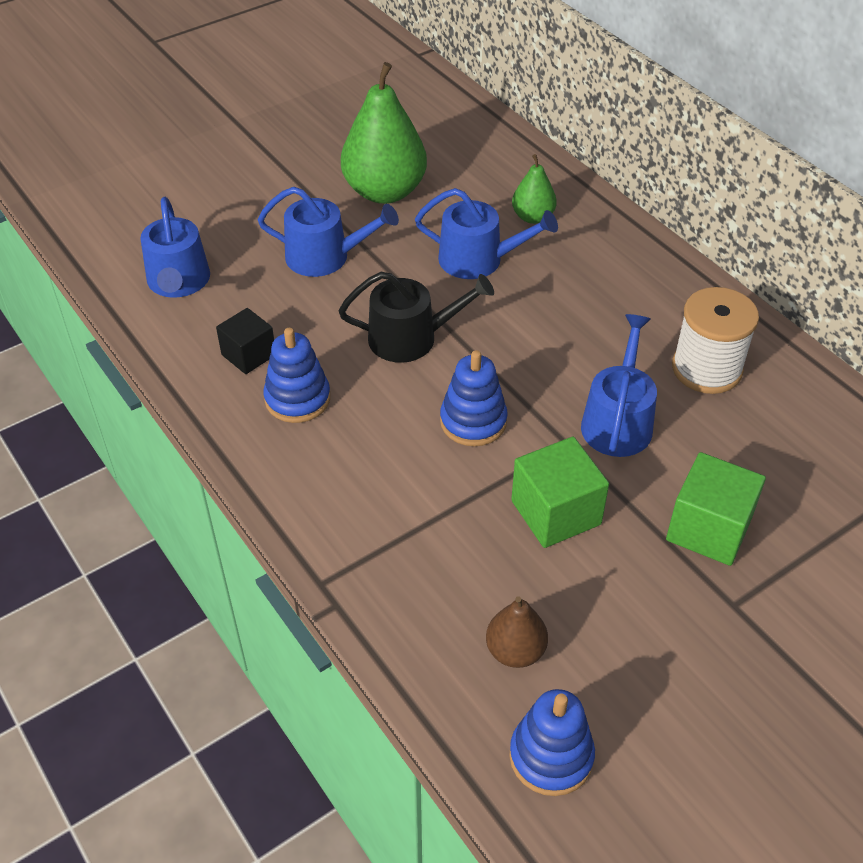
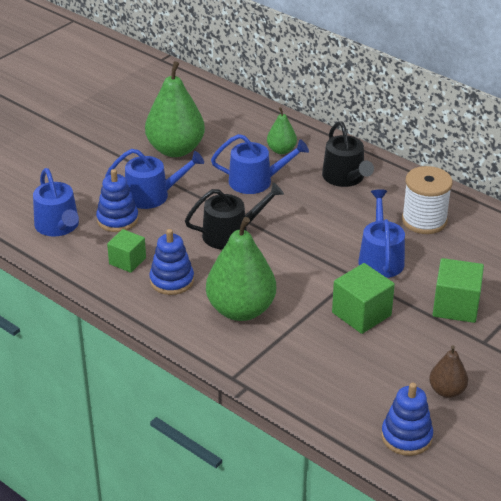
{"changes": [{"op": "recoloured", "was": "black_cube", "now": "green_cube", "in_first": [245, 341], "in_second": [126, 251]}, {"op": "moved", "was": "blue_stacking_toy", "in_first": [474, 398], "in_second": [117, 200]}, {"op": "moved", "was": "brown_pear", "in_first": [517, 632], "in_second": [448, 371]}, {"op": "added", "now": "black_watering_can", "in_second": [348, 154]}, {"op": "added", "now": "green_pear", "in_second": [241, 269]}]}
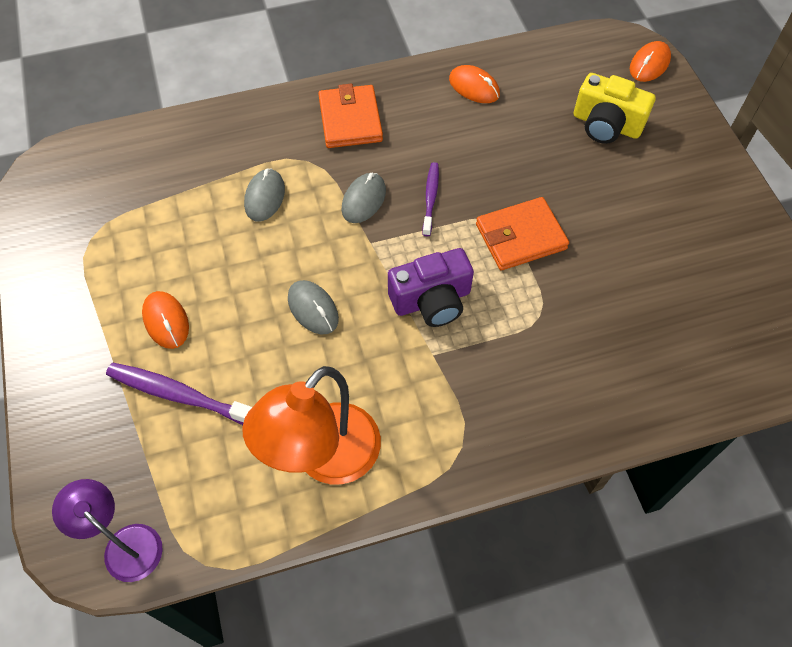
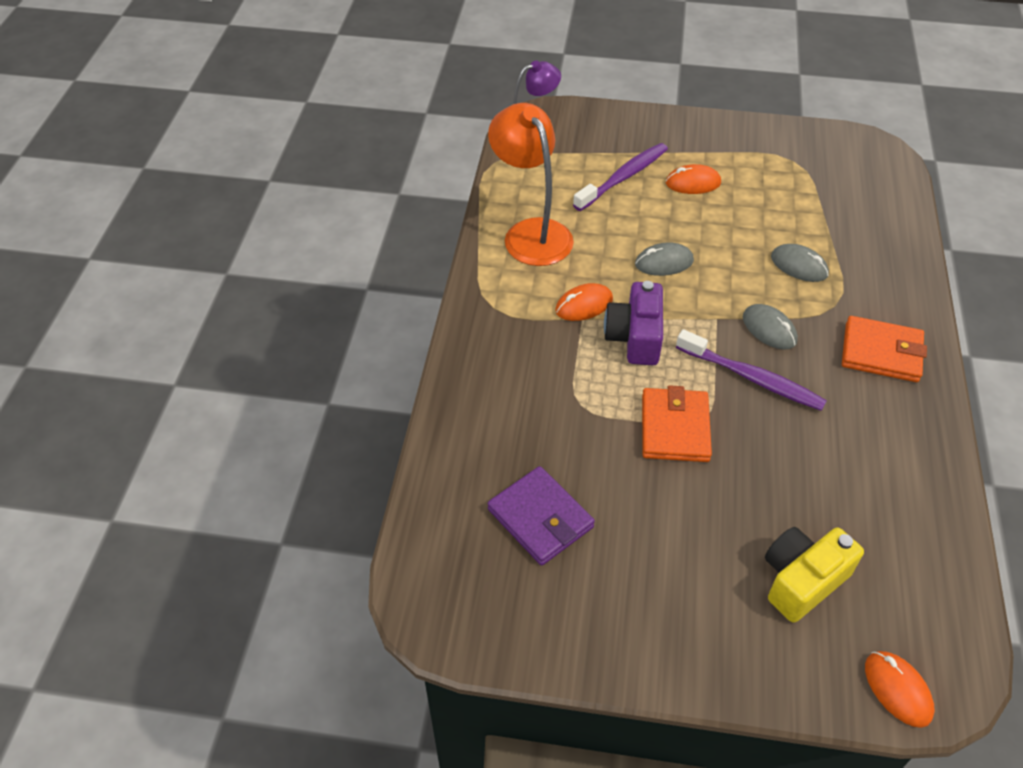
{"changes": [{"op": "moved", "was": "orange_mouse", "in_first": [474, 84], "in_second": [584, 302]}, {"op": "resized", "was": "purple_toothbrush", "in_first": [430, 199], "in_second": [751, 370], "ratio": 1.66}, {"op": "added", "now": "purple_wallet", "in_second": [541, 516]}]}
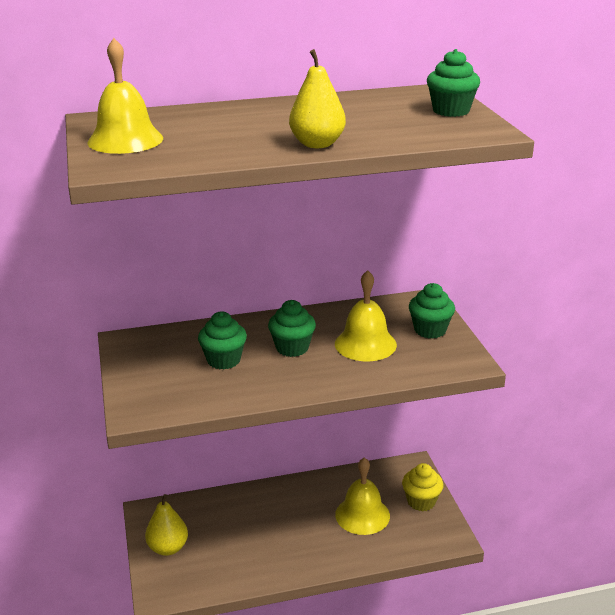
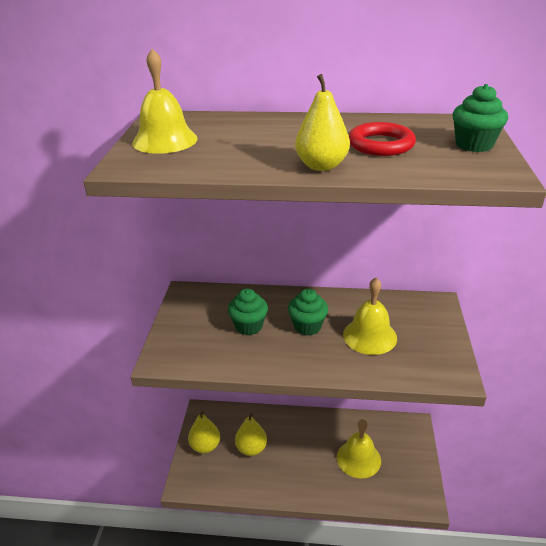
{"changes": [{"op": "removed", "was": "green_cupcake", "in_first": [432, 311]}, {"op": "removed", "was": "yellow_cupcake", "in_first": [422, 487]}, {"op": "added", "now": "red_ring", "in_second": [382, 139]}, {"op": "added", "now": "yellow_pear", "in_second": [251, 434]}]}
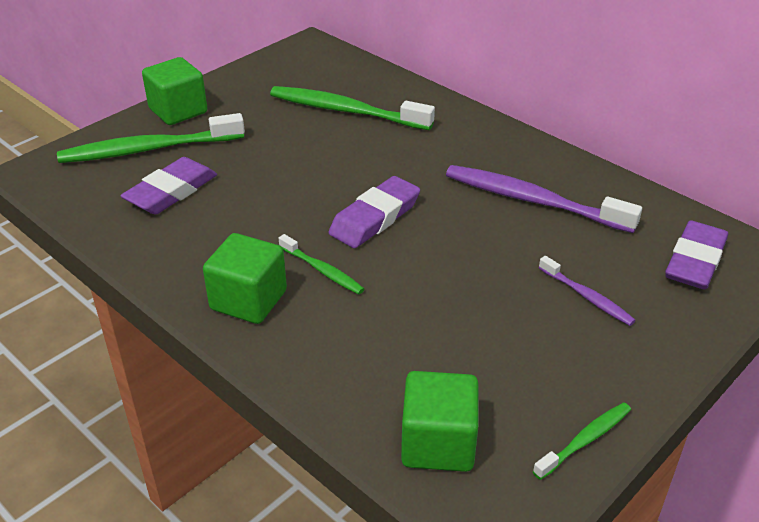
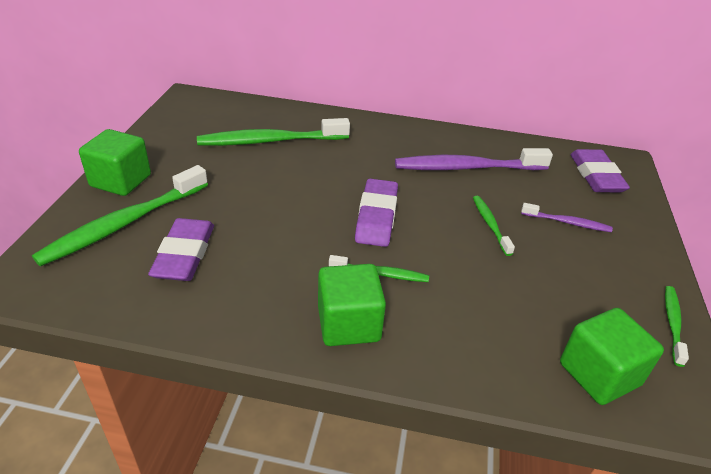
{"changes": [{"op": "added", "now": "green_toothbrush", "in_second": [494, 226]}]}
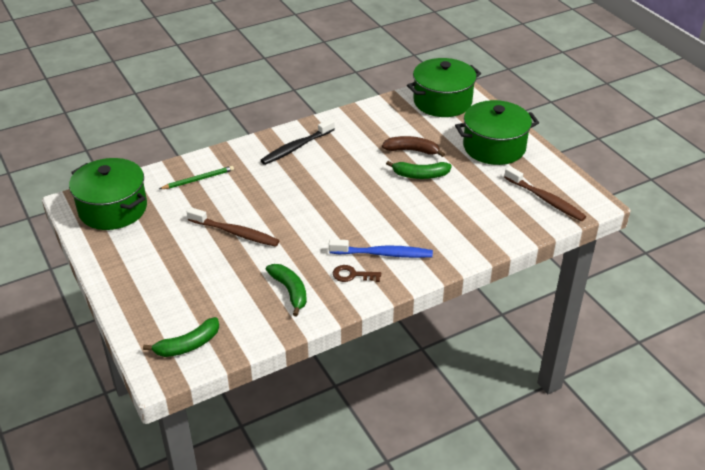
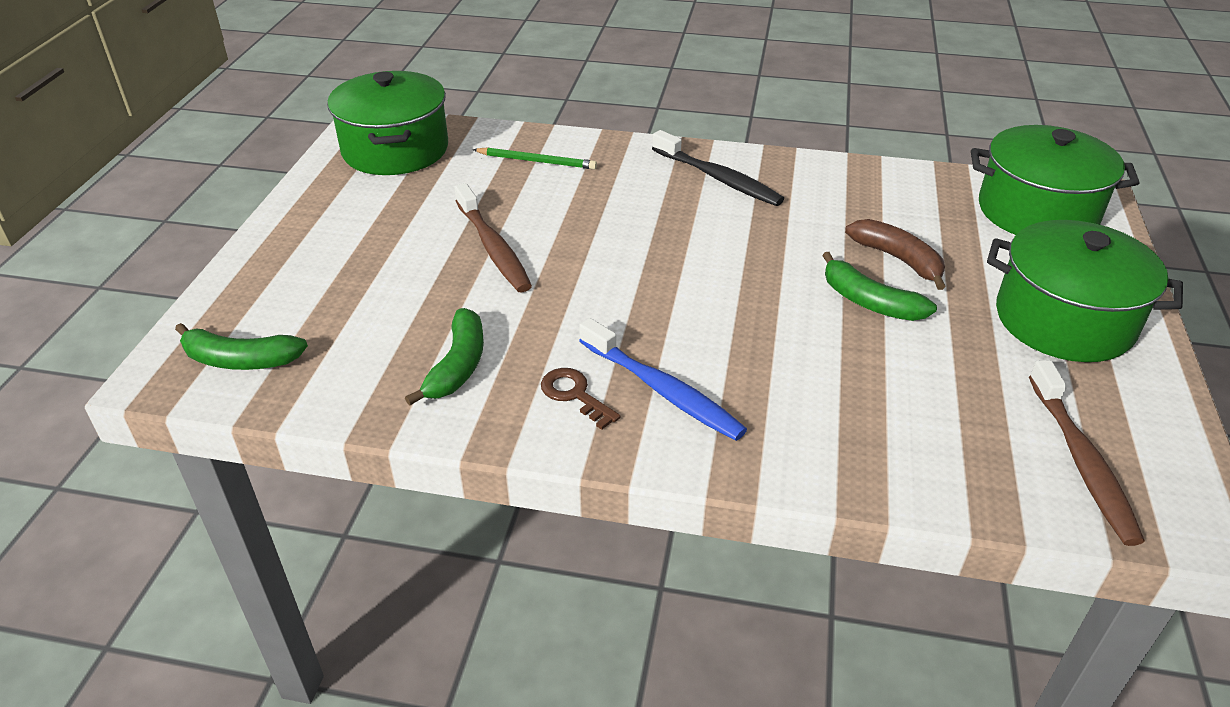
{"changes": [{"op": "turned", "was": "black_toothbrush", "in_first": [298, 142], "in_second": [718, 168], "clockwise": -135}]}
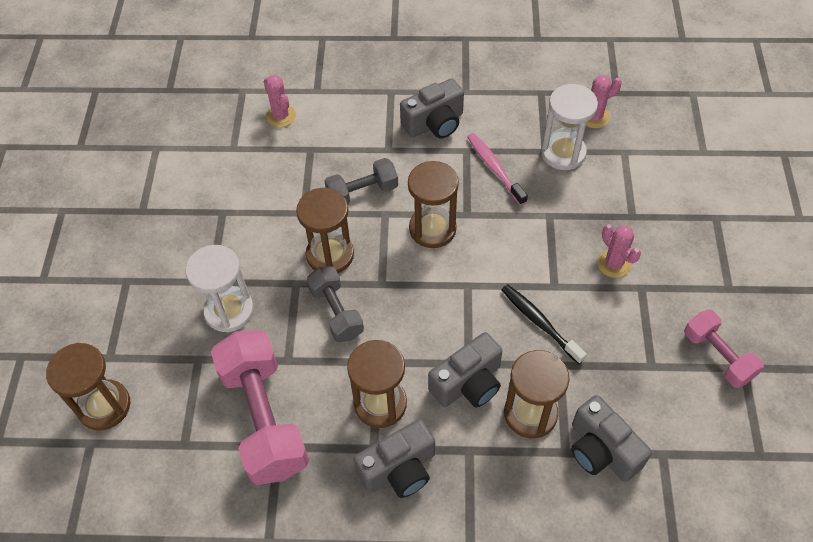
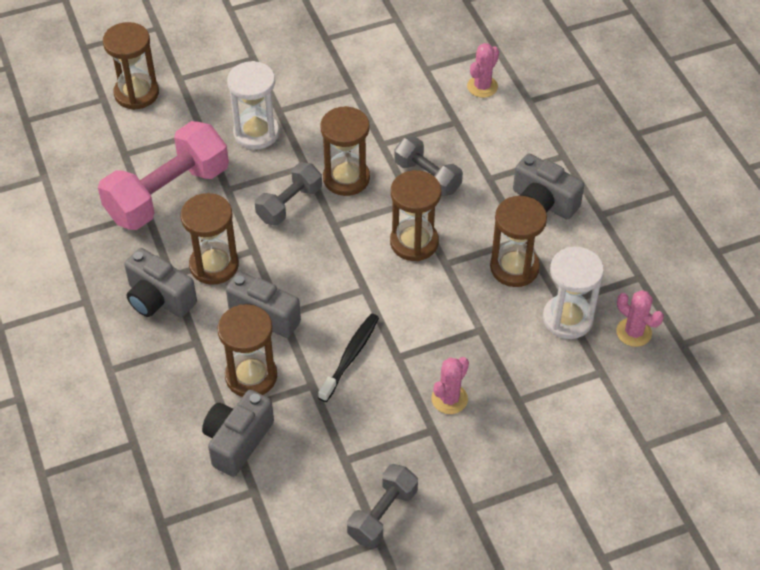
{"changes": [{"op": "replaced", "was": "pink_toothbrush", "now": "brown_hourglass", "in_first": [497, 169], "in_second": [518, 241]}, {"op": "recoloured", "was": "pink_dumbbell", "now": "grey_dumbbell", "in_first": [724, 348], "in_second": [382, 506]}]}
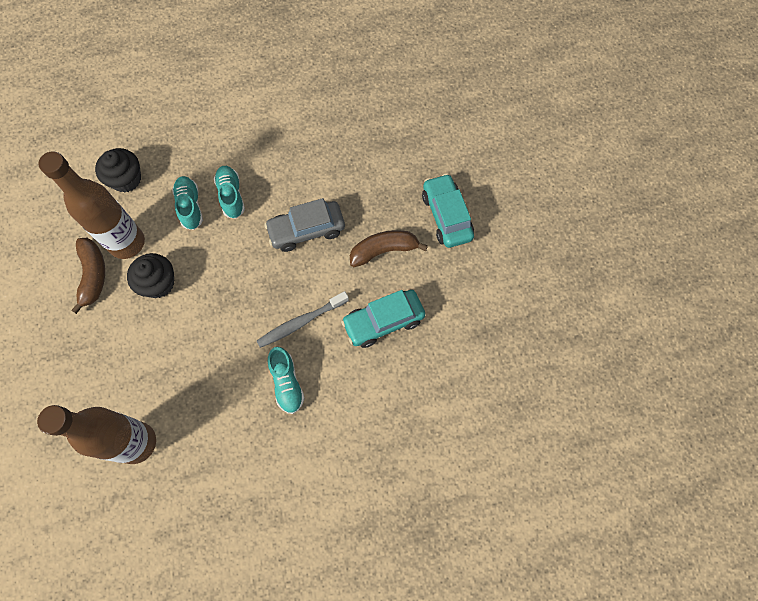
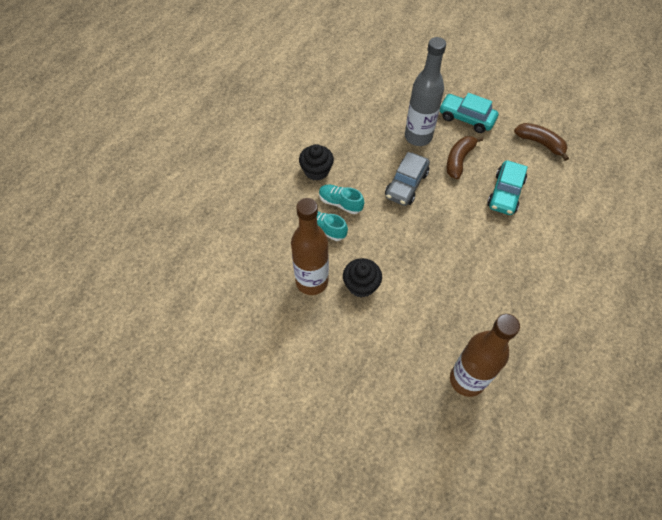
{"changes": [{"op": "moved", "was": "black_cupcake", "in_first": [118, 170], "in_second": [316, 162]}, {"op": "moved", "was": "brown_banana", "in_first": [88, 276], "in_second": [541, 142]}, {"op": "removed", "was": "grey_toothbrush", "in_first": [303, 319]}, {"op": "removed", "was": "turquoise_shoe", "in_first": [286, 380]}, {"op": "added", "now": "grey_bottle", "in_second": [425, 91]}]}
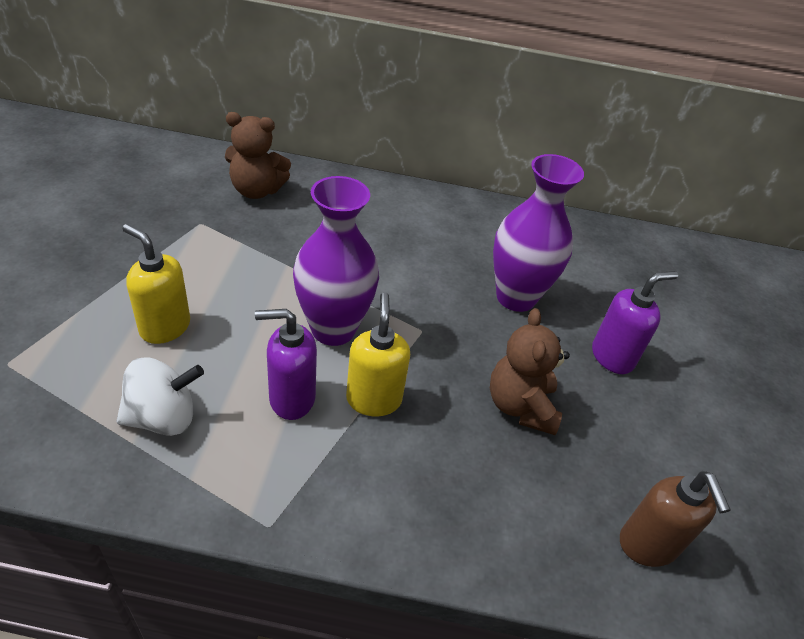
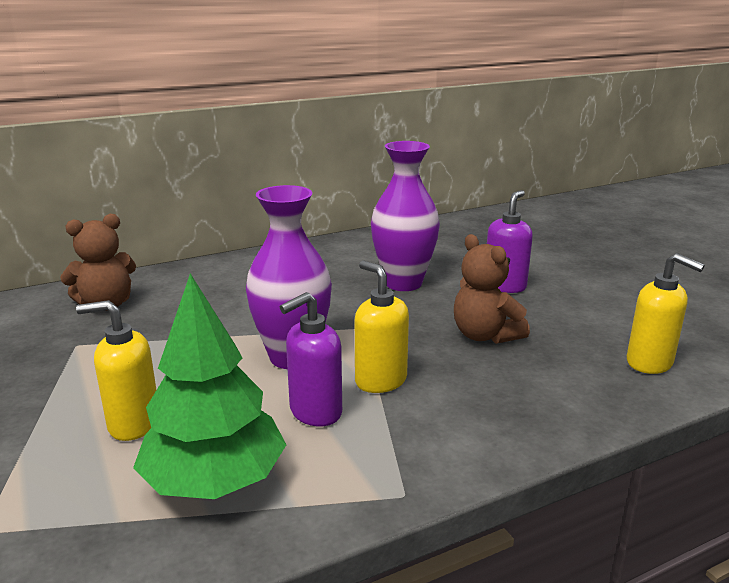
{"changes": [{"op": "replaced", "was": "white_spinning_top", "now": "green_tree", "in_first": [160, 396], "in_second": [209, 386]}, {"op": "recoloured", "was": "brown_soap_dispenser", "now": "yellow_soap_dispenser", "in_first": [675, 519], "in_second": [666, 313]}]}
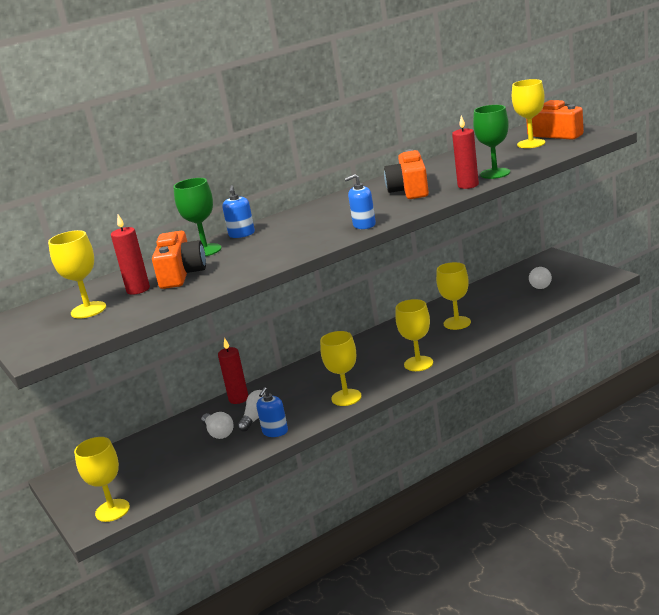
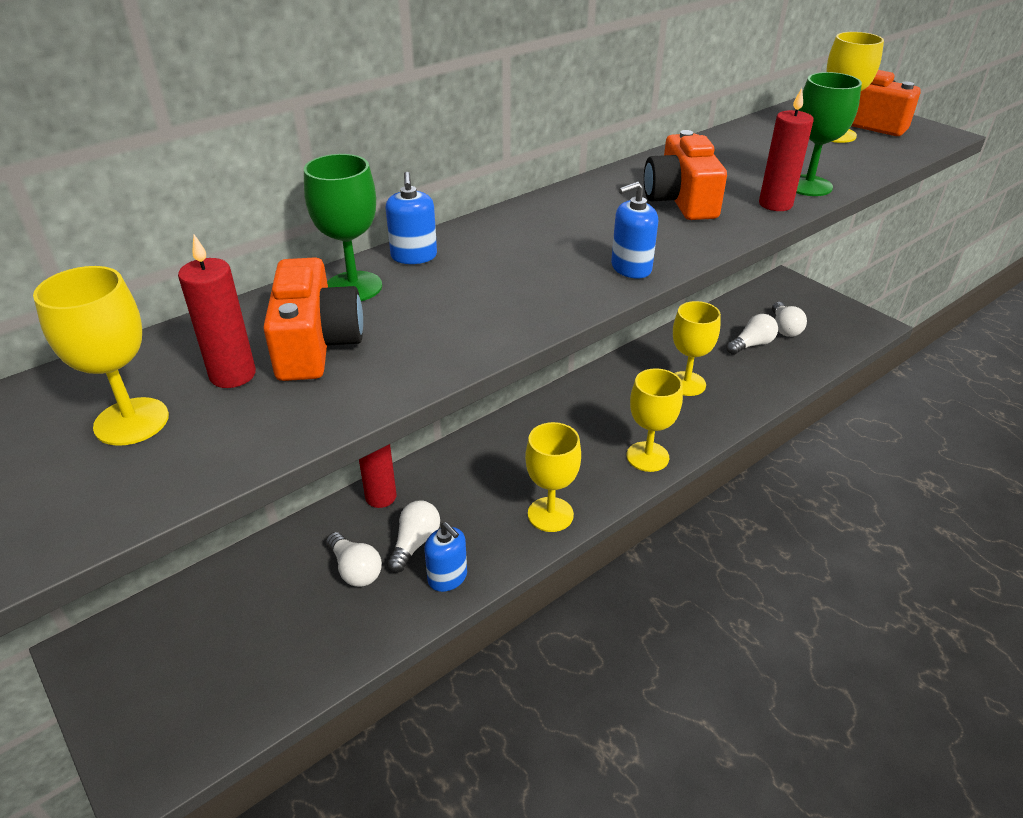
{"changes": [{"op": "turned", "was": "blue_soap_dispenser", "in_first": [272, 412], "in_second": [445, 557], "clockwise": -60}, {"op": "removed", "was": "yellow_goblet", "in_first": [102, 479]}, {"op": "added", "now": "white_light_bulb", "in_second": [752, 334]}]}
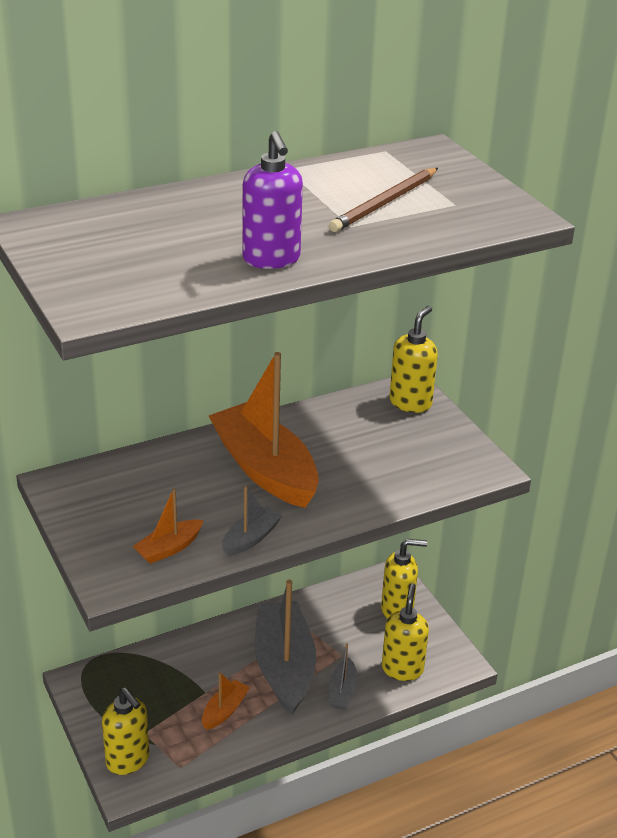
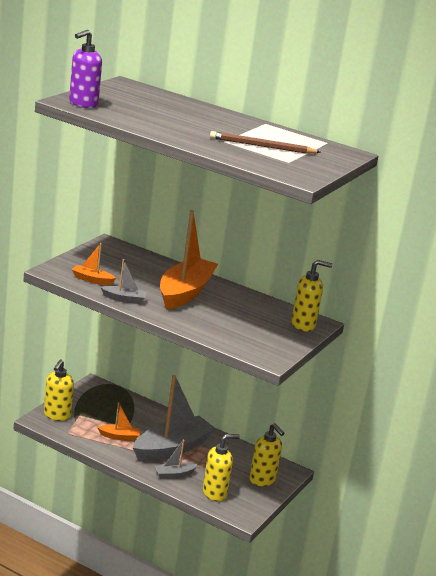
{"changes": [{"op": "moved", "was": "purple_soap_dispenser", "in_first": [272, 200], "in_second": [85, 69]}]}
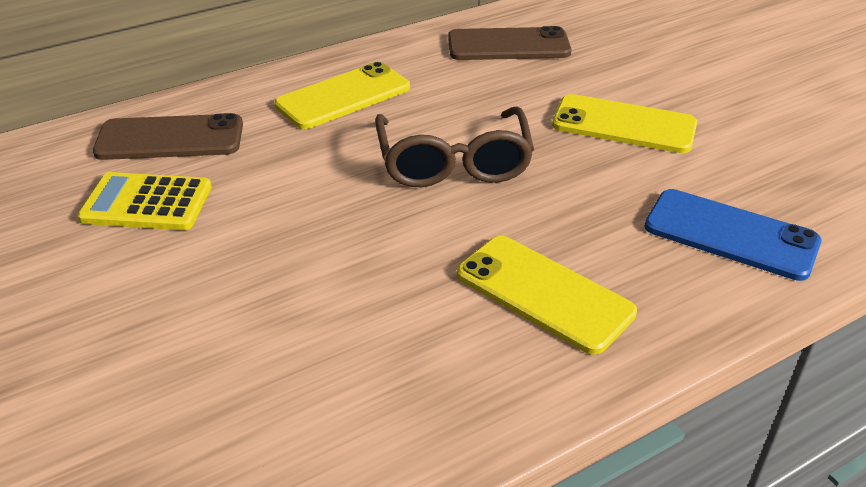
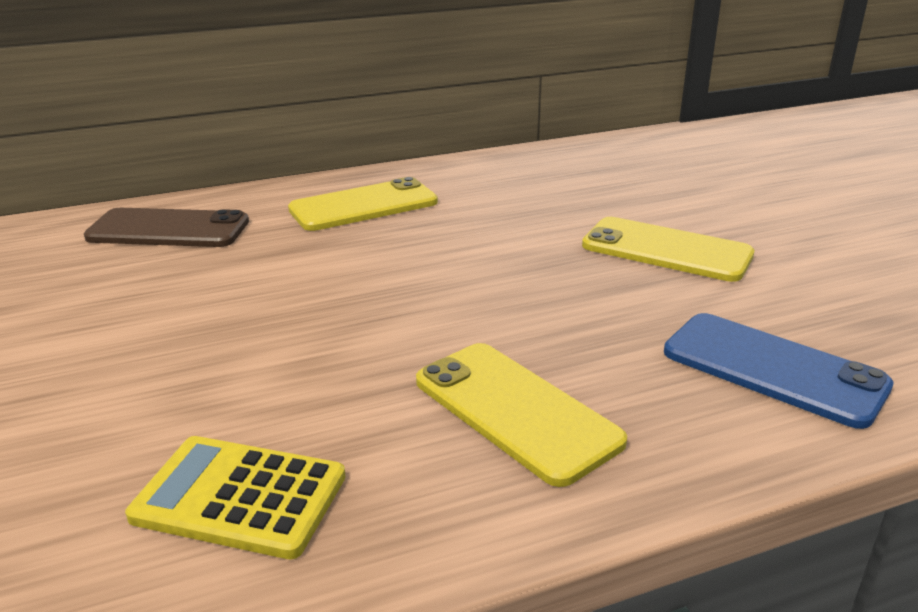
{"changes": [{"op": "removed", "was": "brown_phone", "in_first": [509, 43]}, {"op": "removed", "was": "brown_glasses", "in_first": [454, 147]}, {"op": "moved", "was": "yellow_calculator", "in_first": [144, 201], "in_second": [235, 497]}]}
